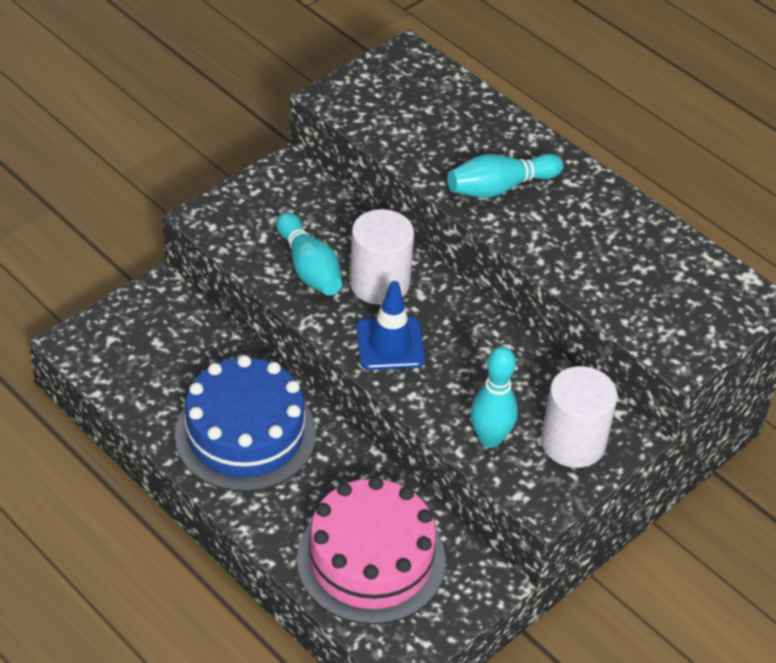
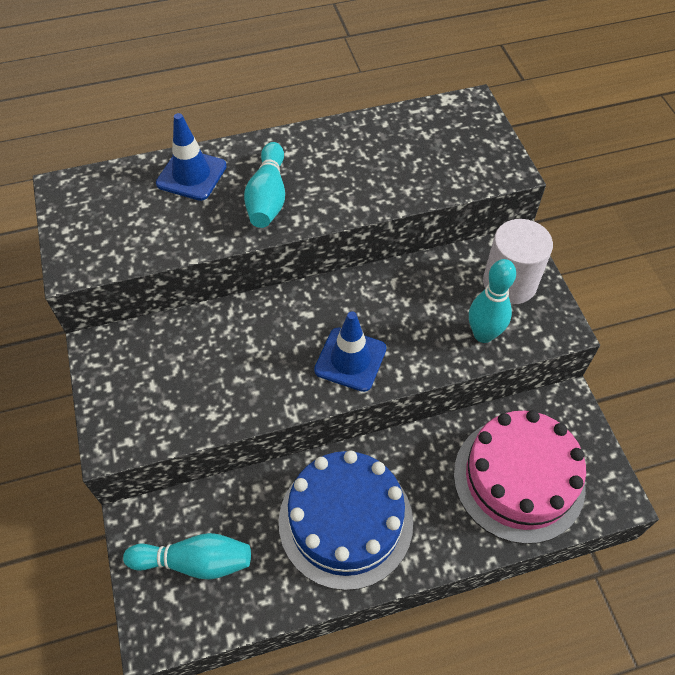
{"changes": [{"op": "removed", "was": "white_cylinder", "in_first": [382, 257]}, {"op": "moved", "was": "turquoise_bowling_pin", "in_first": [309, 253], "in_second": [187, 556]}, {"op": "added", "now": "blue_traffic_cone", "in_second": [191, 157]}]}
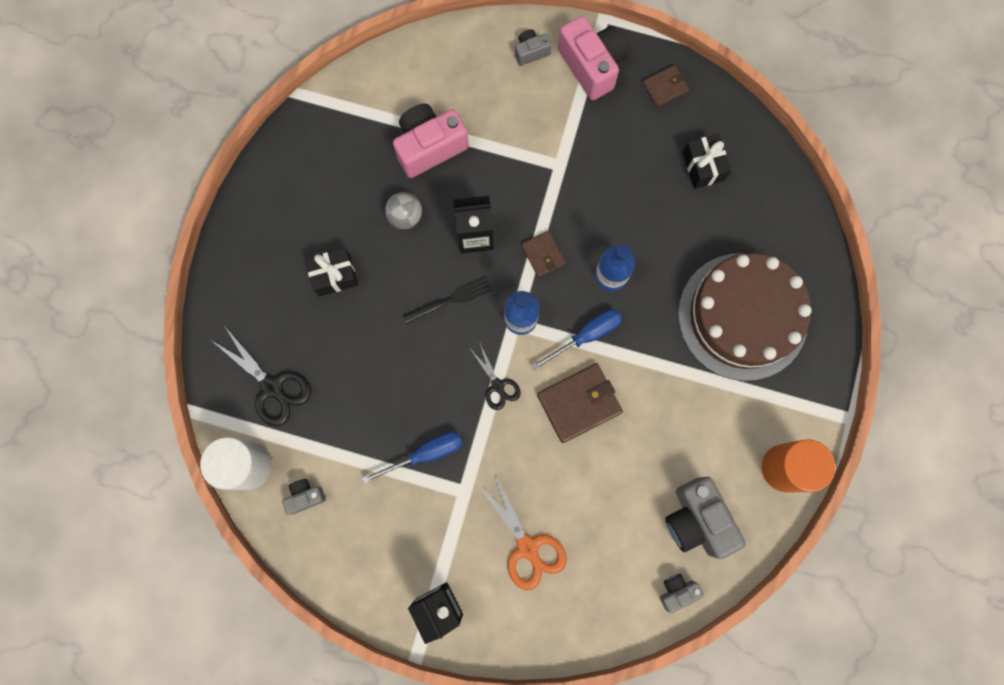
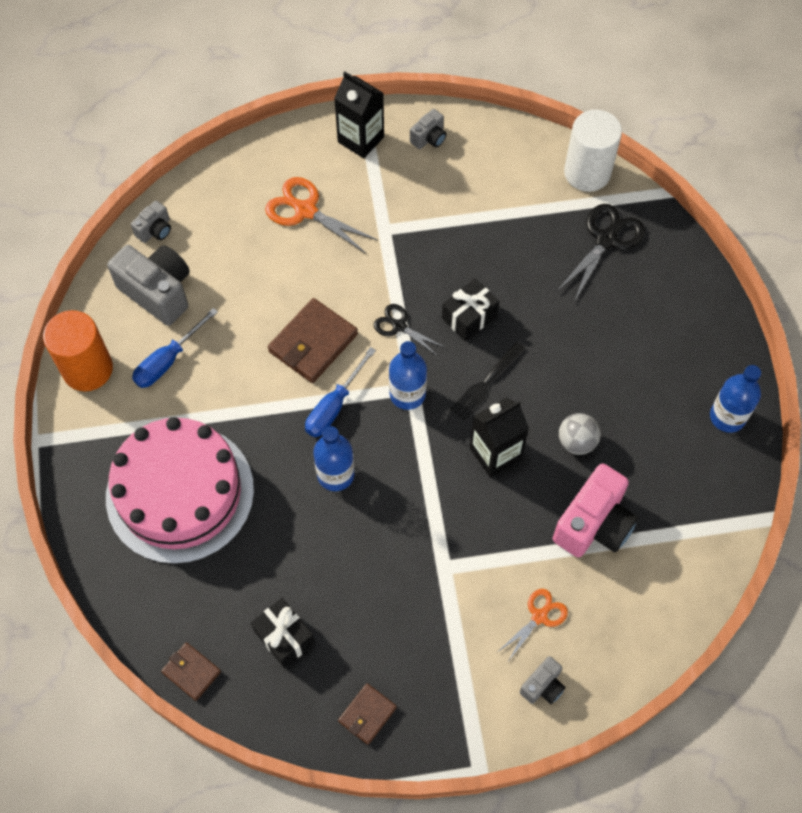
{"changes": [{"op": "removed", "was": "pink_camera", "in_first": [592, 58]}, {"op": "moved", "was": "brown_wallet", "in_first": [543, 254], "in_second": [191, 671]}, {"op": "moved", "was": "black_gift", "in_first": [331, 272], "in_second": [470, 309]}, {"op": "recoloured", "was": "brown_cake", "now": "pink_cake", "in_first": [745, 317], "in_second": [180, 490]}, {"op": "turned", "was": "black_scissors", "in_first": [261, 376], "in_second": [600, 253], "clockwise": 105}, {"op": "moved", "was": "blue_screwdriver", "in_first": [412, 458], "in_second": [175, 348]}, {"op": "moved", "was": "grey_camera", "in_first": [304, 497], "in_second": [428, 129]}, {"op": "added", "now": "blue_bottle", "in_second": [735, 399]}, {"op": "added", "now": "orange_scissors", "in_second": [533, 624]}]}
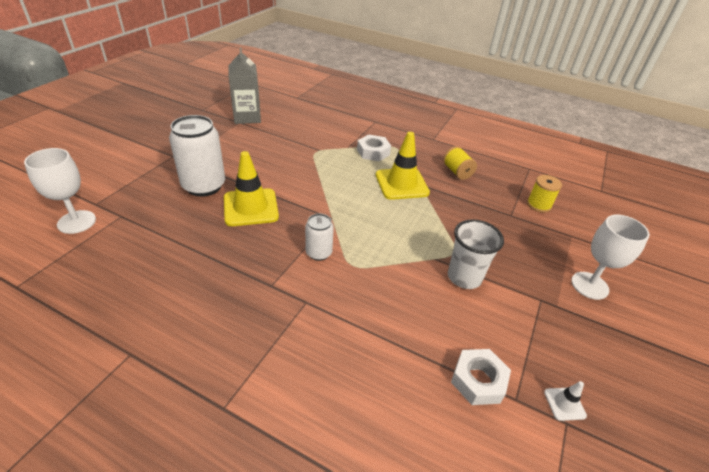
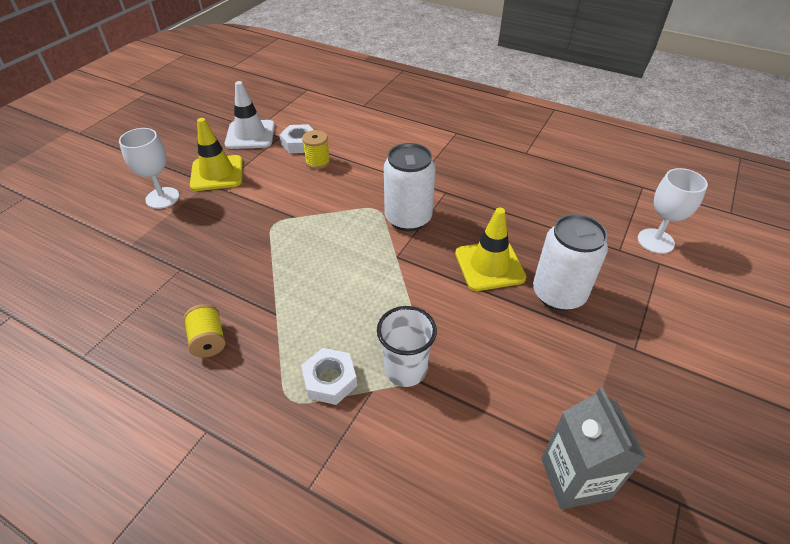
{"changes": [{"op": "moved", "was": "yellow_traffic_cone", "in_first": [403, 166], "in_second": [216, 154]}, {"op": "moved", "was": "yellow_spool", "in_first": [544, 194], "in_second": [316, 149]}, {"op": "resized", "was": "white_can", "in_first": [319, 237], "in_second": [410, 187], "ratio": 1.86}, {"op": "moved", "was": "white_cup", "in_first": [476, 254], "in_second": [407, 346]}, {"op": "resized", "was": "white_traffic_cone", "in_first": [565, 401], "in_second": [250, 115], "ratio": 2.24}]}
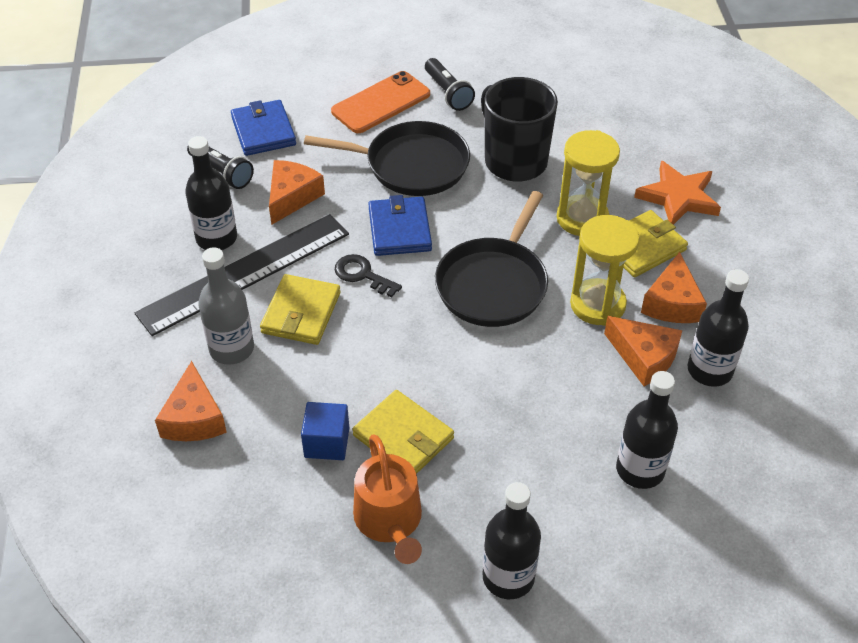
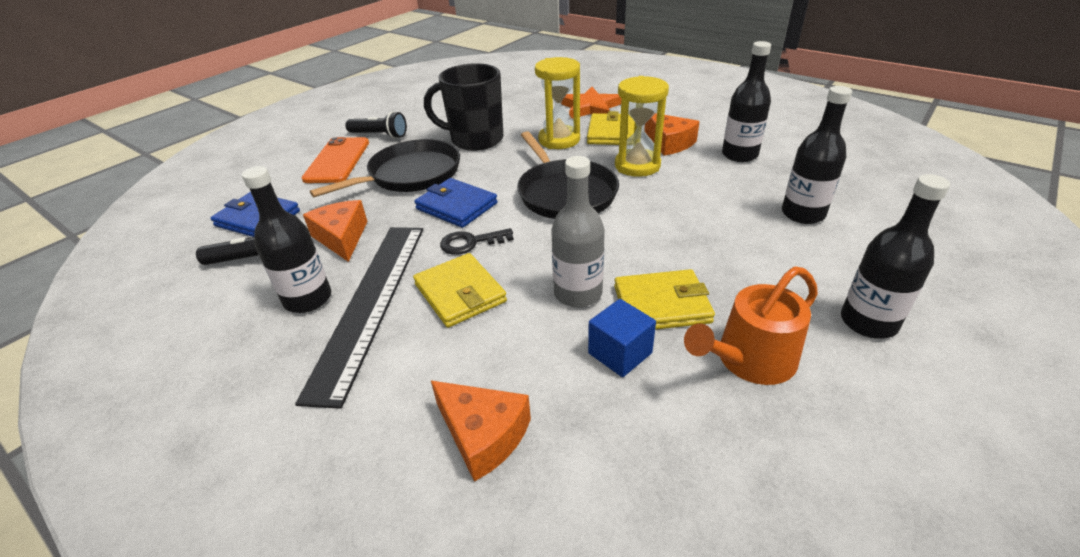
{"changes": [{"op": "moved", "was": "grey_bottle", "in_first": [226, 306], "in_second": [578, 232]}, {"op": "removed", "was": "orange_cheese", "in_first": [643, 351]}, {"op": "turned", "was": "orange_watering_can", "in_first": [387, 499], "in_second": [751, 326], "clockwise": 120}]}
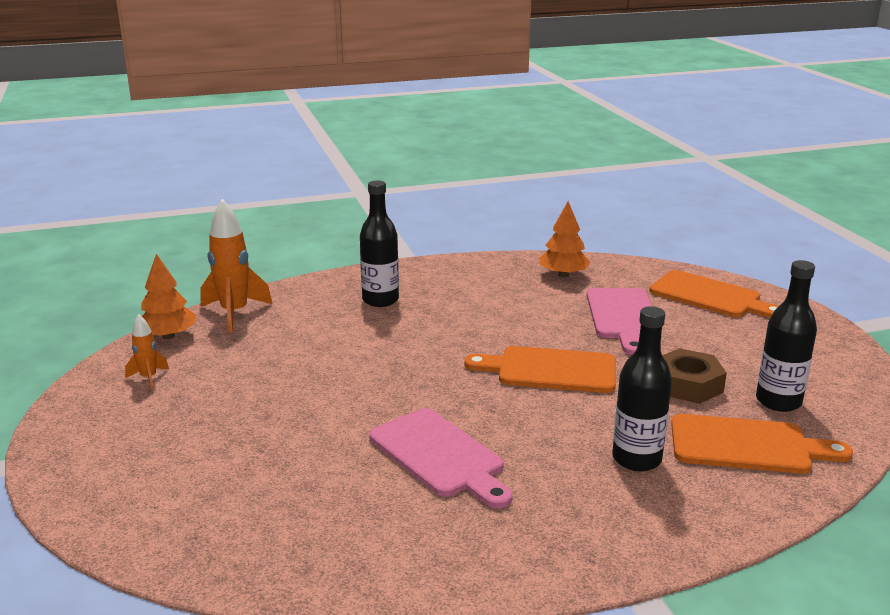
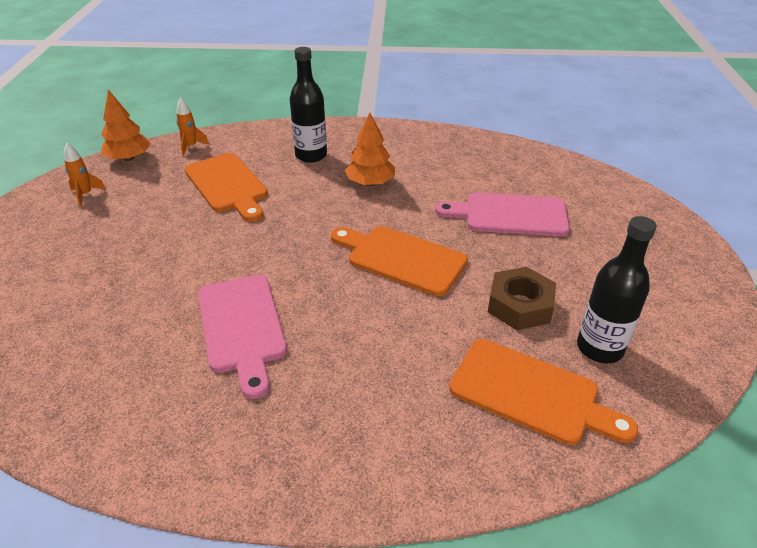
{"changes": [{"op": "resized", "was": "orange_rocket", "in_first": [236, 266], "in_second": [193, 126], "ratio": 0.52}, {"op": "moved", "was": "orange_tree", "in_first": [565, 239], "in_second": [370, 149]}, {"op": "moved", "was": "orange_cutting_board", "in_first": [713, 294], "in_second": [226, 187]}, {"op": "turned", "was": "pink_cutting_board", "in_first": [619, 321], "in_second": [502, 214], "clockwise": 75}, {"op": "removed", "was": "black_bottle", "in_first": [642, 388]}]}
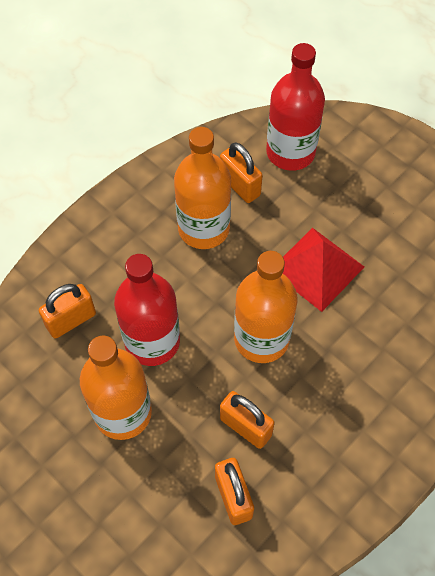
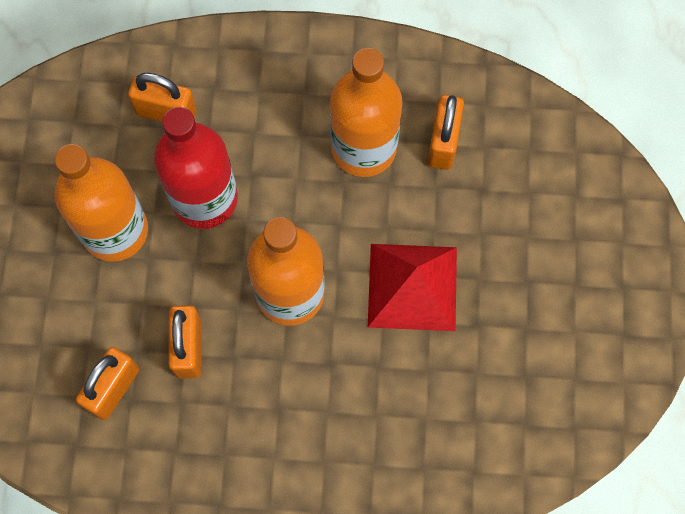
{"changes": [{"op": "removed", "was": "red_bottle", "in_first": [295, 107]}]}
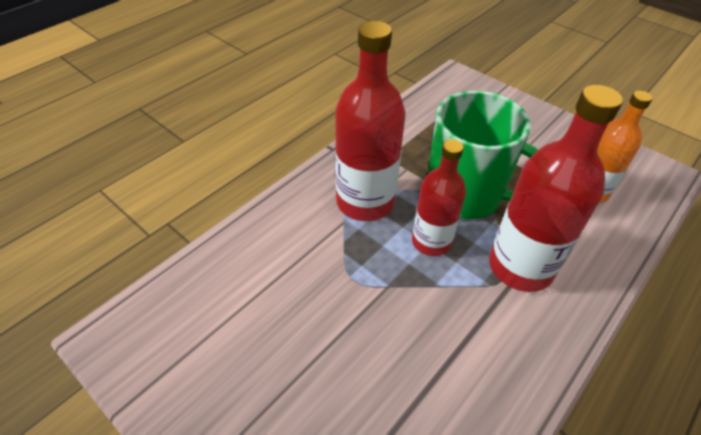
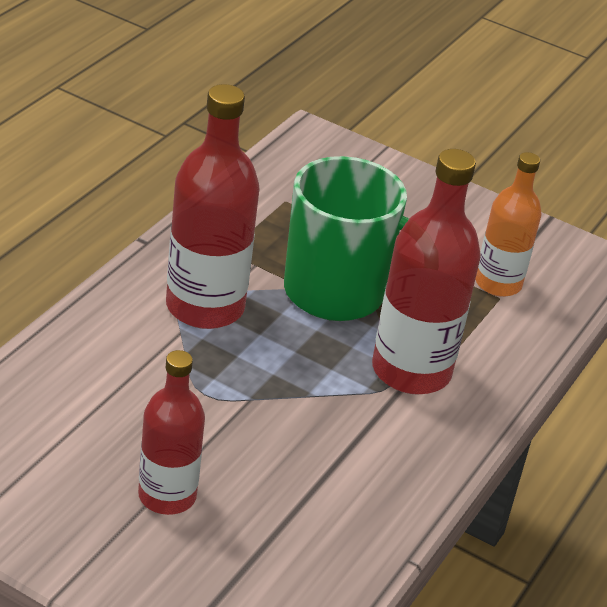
{"changes": [{"op": "moved", "was": "red_bottle", "in_first": [439, 197], "in_second": [171, 432]}]}
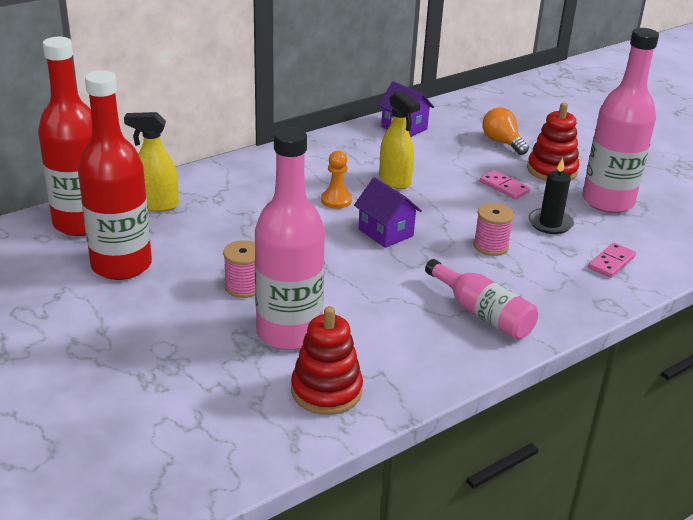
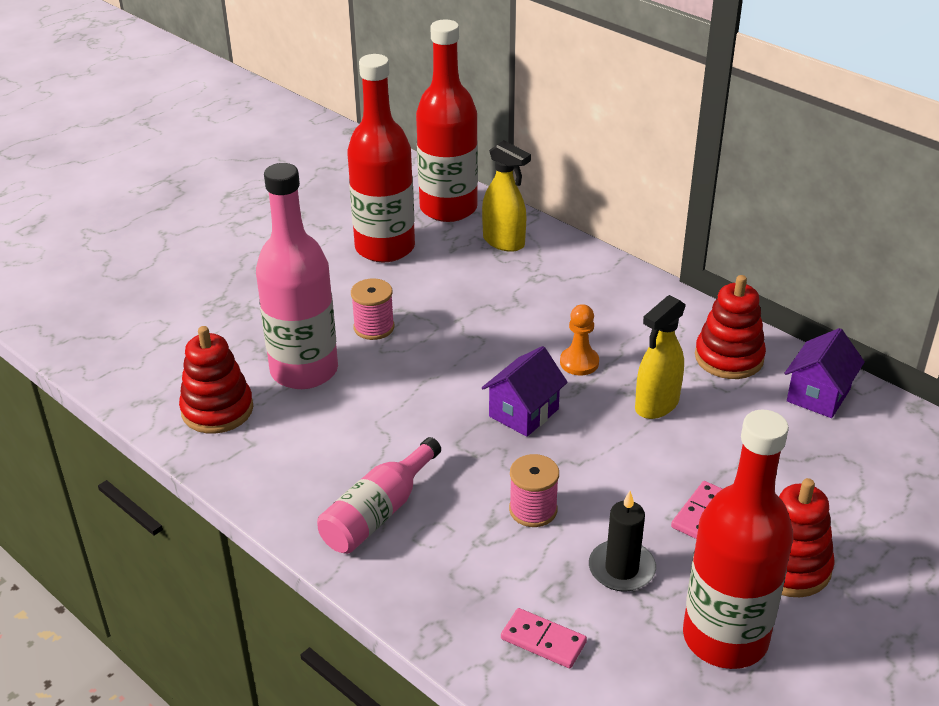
{"changes": [{"op": "recoloured", "was": "pink_bottle", "now": "red_bottle", "in_first": [620, 120], "in_second": [738, 539]}, {"op": "removed", "was": "orange_light_bulb", "in_first": [506, 131]}, {"op": "turned", "was": "yellow_spray_bottle", "in_first": [151, 162], "in_second": [506, 196], "clockwise": 135}, {"op": "added", "now": "red_stacking_toy", "in_second": [730, 327]}]}
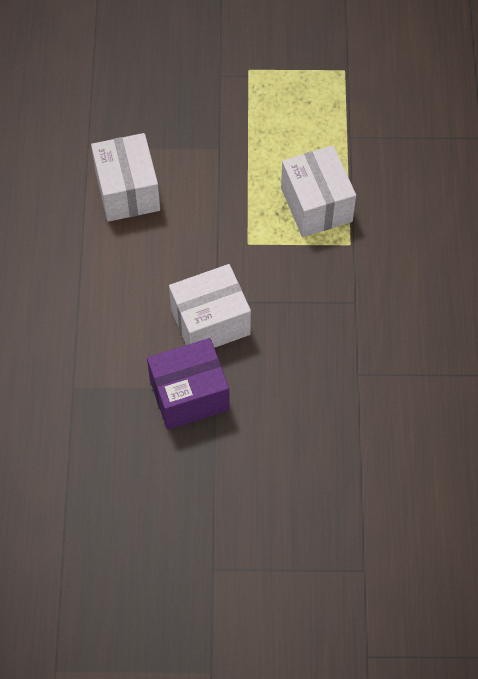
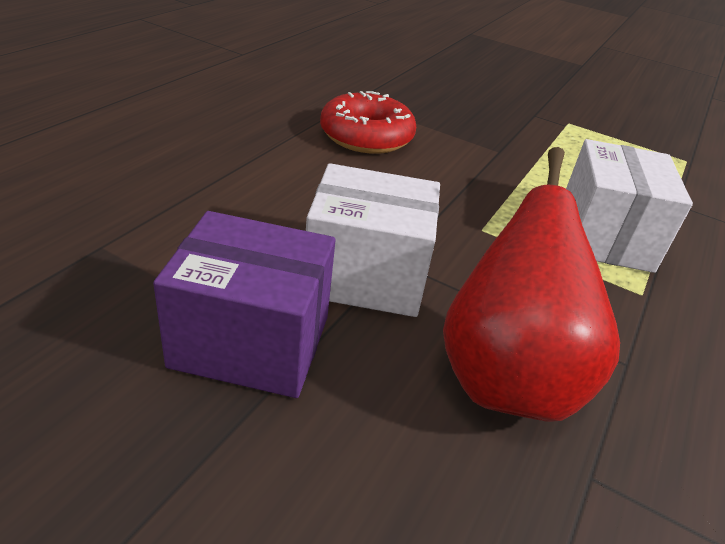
{"changes": [{"op": "replaced", "was": "white_box", "now": "red_donut", "in_first": [125, 177], "in_second": [368, 122]}, {"op": "added", "now": "red_pear", "in_second": [531, 284]}]}
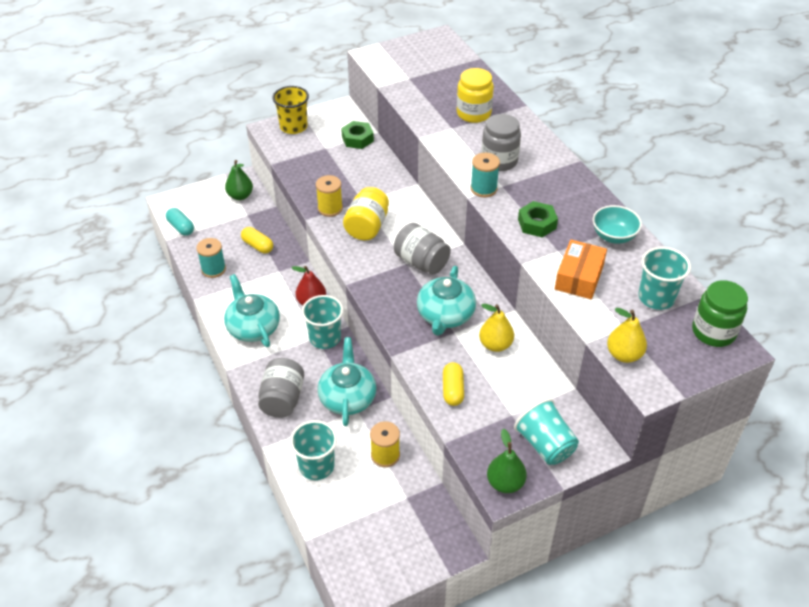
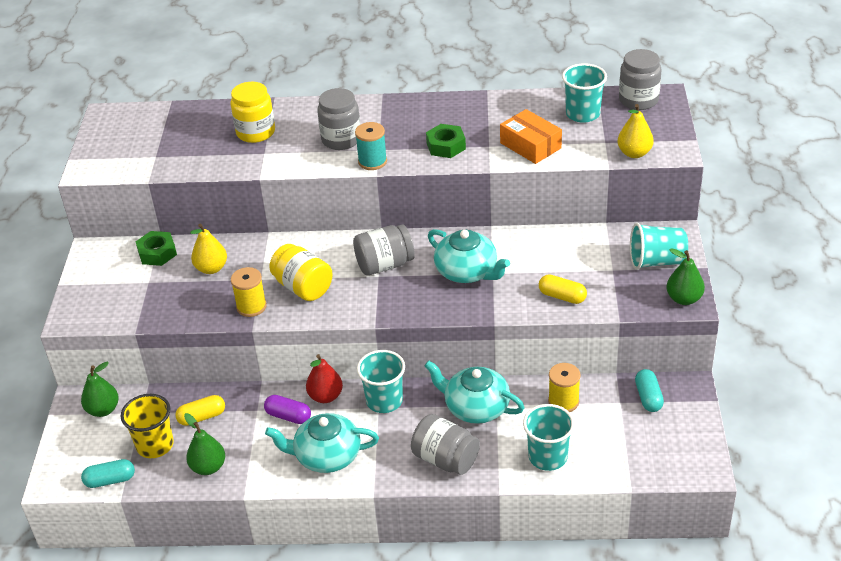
{"changes": [{"op": "moved", "was": "yellow_cup", "in_first": [290, 110], "in_second": [147, 426]}, {"op": "removed", "was": "turquoise_bowl", "in_first": [617, 224]}, {"op": "replaced", "was": "turquoise_spool", "now": "green_pear", "in_first": [211, 258], "in_second": [204, 444]}, {"op": "recoloured", "was": "green_jar", "now": "grey_jar", "in_first": [720, 313], "in_second": [640, 79]}, {"op": "moved", "was": "yellow_pear", "in_first": [496, 328], "in_second": [208, 248]}, {"op": "added", "now": "turquoise_capsule", "in_second": [649, 390]}, {"op": "added", "now": "purple_capsule", "in_second": [287, 409]}]}
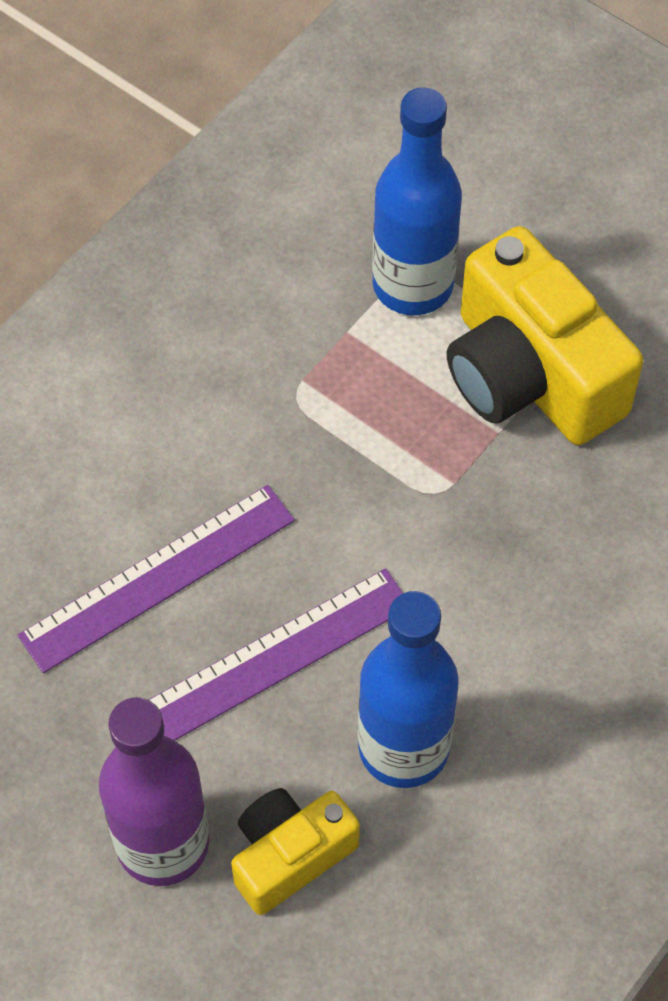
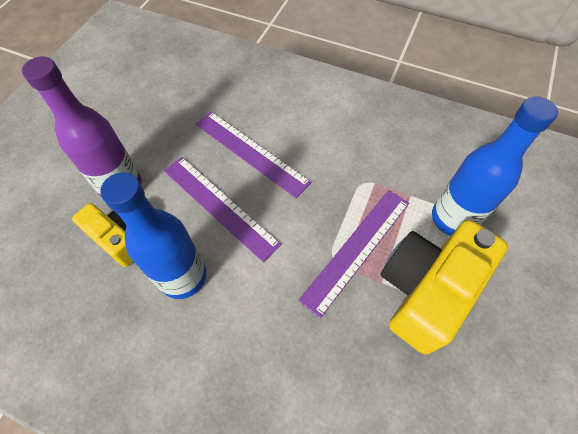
{"changes": [{"op": "added", "now": "purple_ruler", "in_second": [353, 254]}]}
